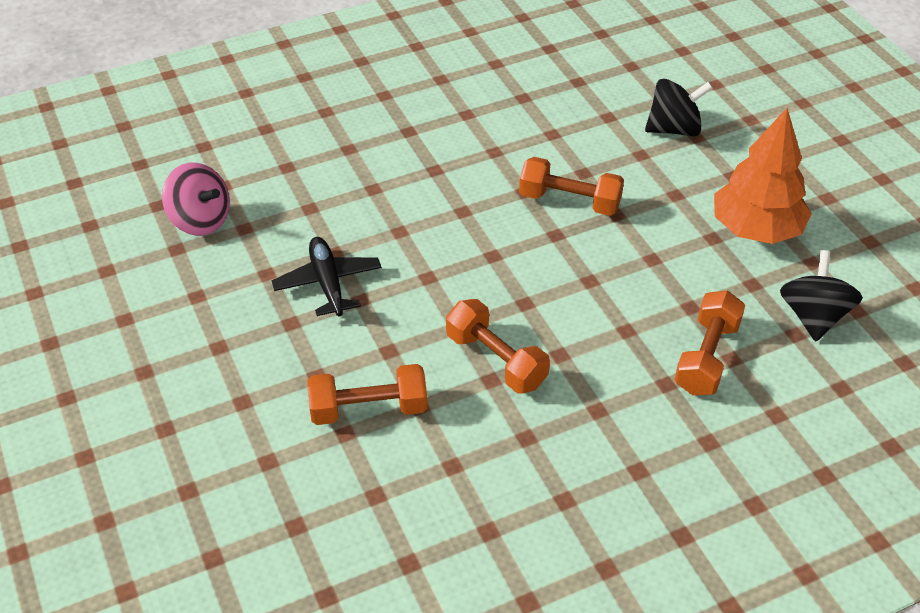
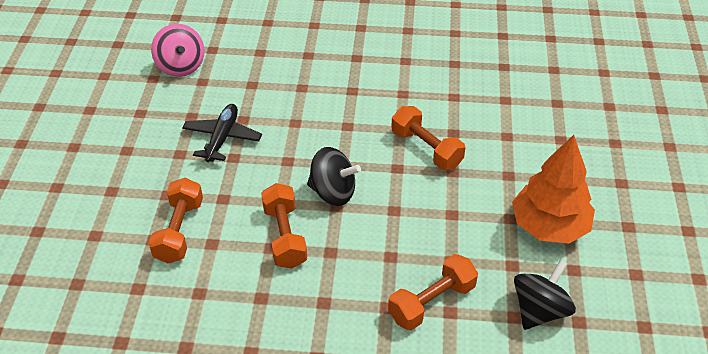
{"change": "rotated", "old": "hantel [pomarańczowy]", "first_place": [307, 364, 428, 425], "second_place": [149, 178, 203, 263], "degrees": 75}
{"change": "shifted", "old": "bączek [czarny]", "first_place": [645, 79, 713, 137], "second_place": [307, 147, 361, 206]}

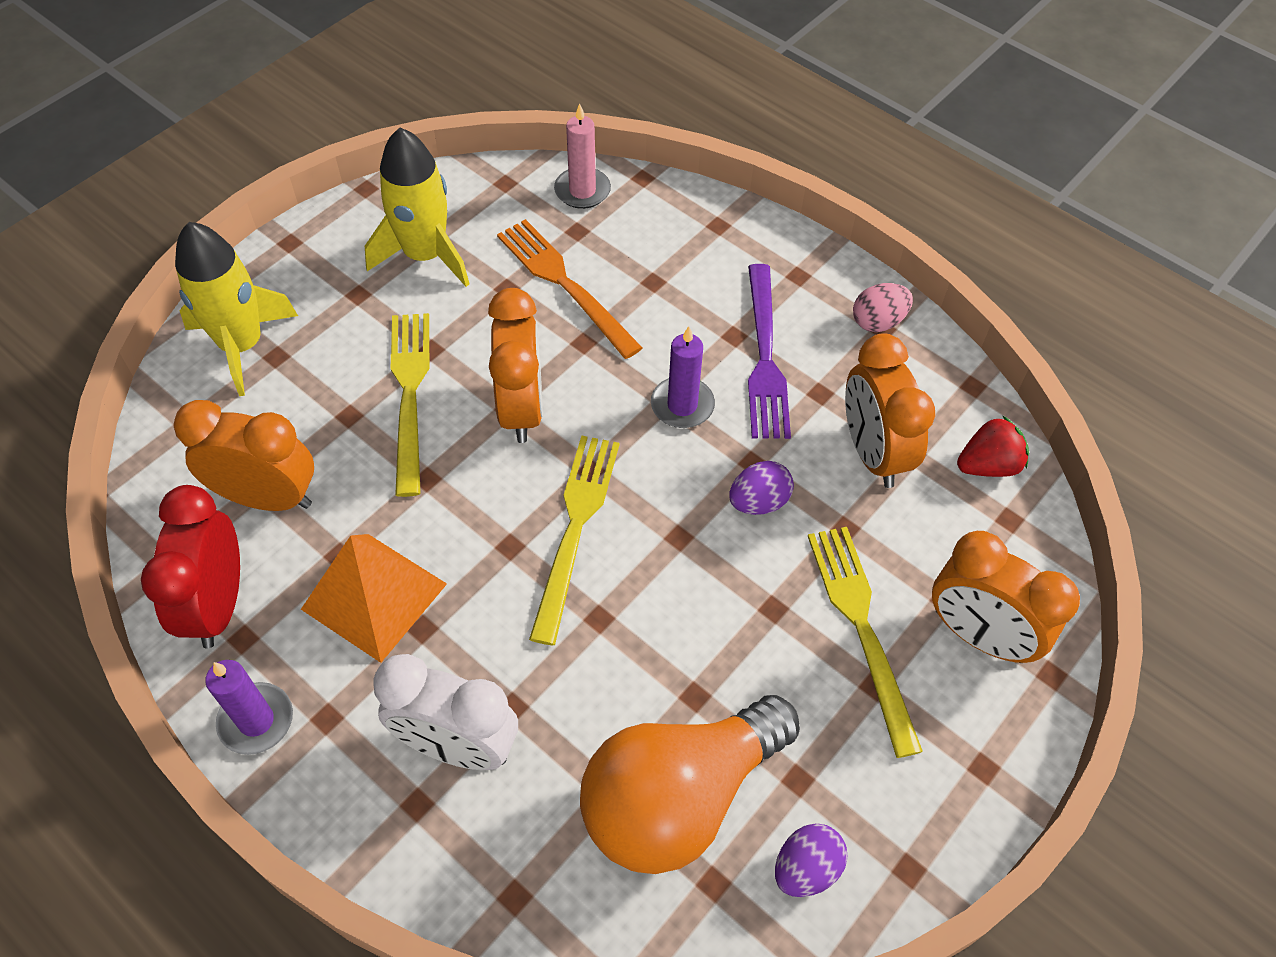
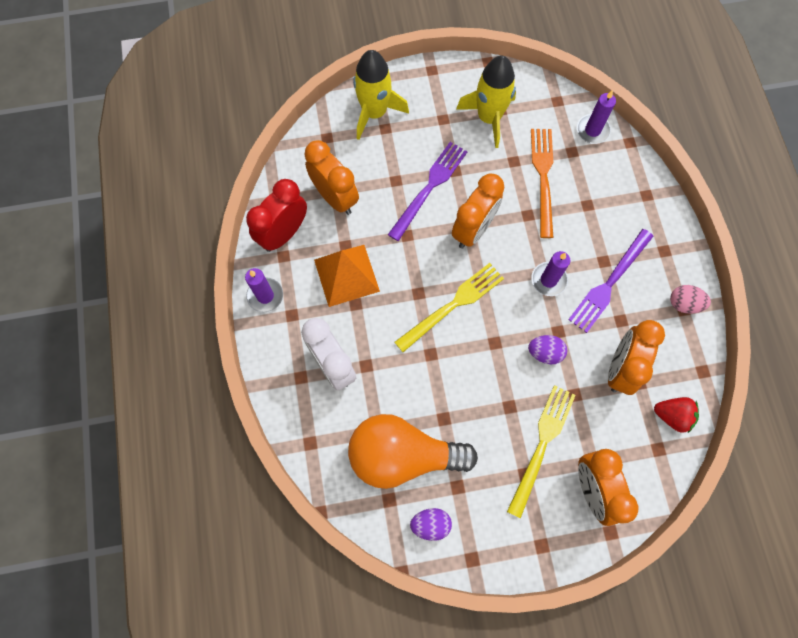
{"change": "repainted", "old": "widelec [żółty]", "new": "widelec [fioletowy]", "first_place": [391, 313, 430, 497], "second_place": [388, 142, 468, 241]}
{"change": "repainted", "old": "świeca [różowy]", "new": "świeca [fioletowy]", "first_place": [554, 103, 611, 209], "second_place": [577, 90, 616, 144]}

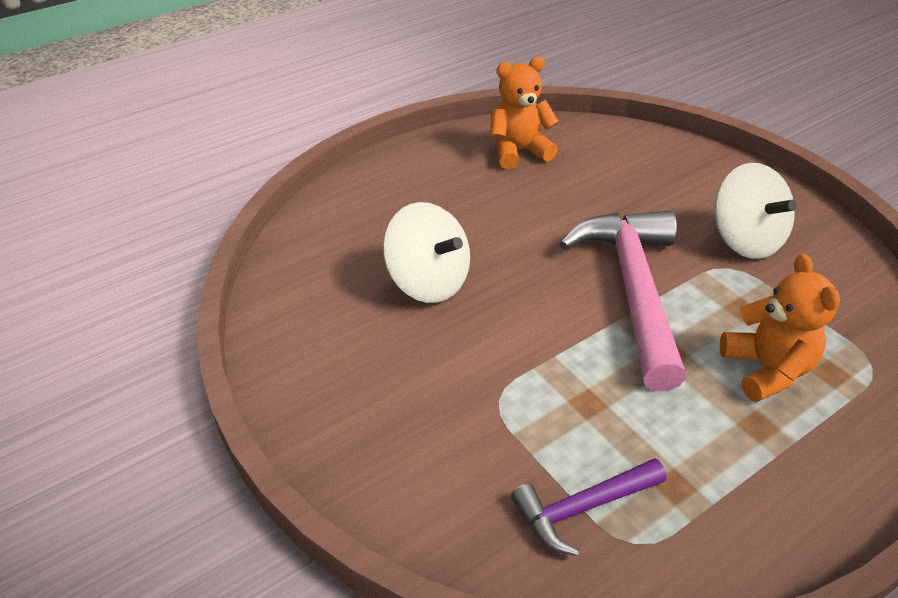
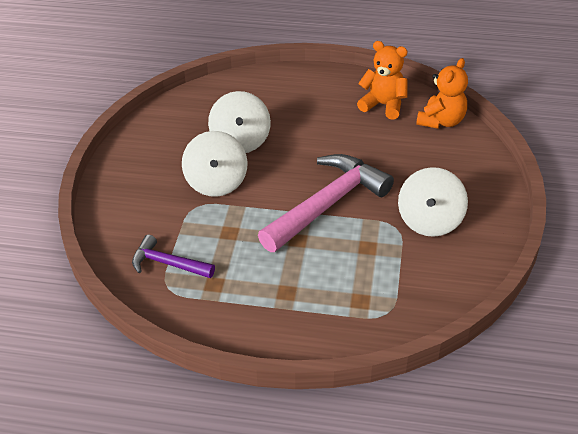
{"change": "new", "new": "bączek [biały]", "second_place": [182, 131, 248, 197]}
{"change": "shifted", "old": "miś [pomarańczowy]", "first_place": [720, 254, 840, 402], "second_place": [416, 58, 468, 129]}

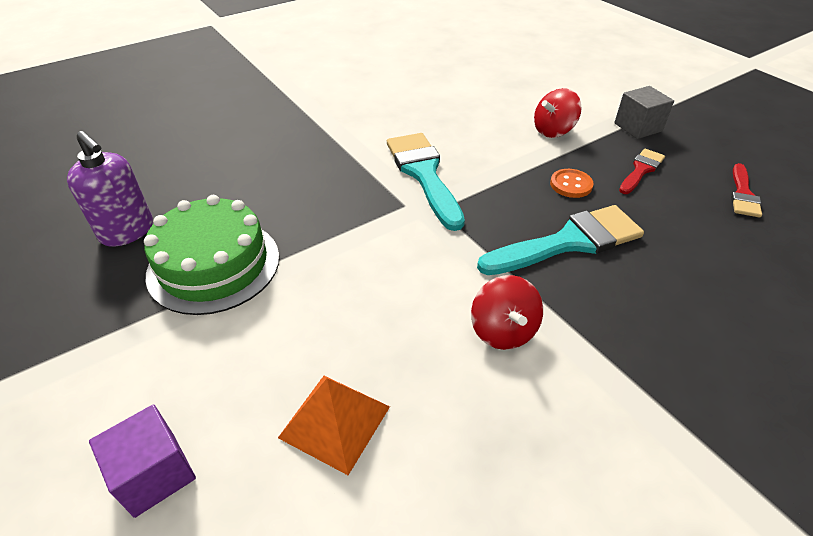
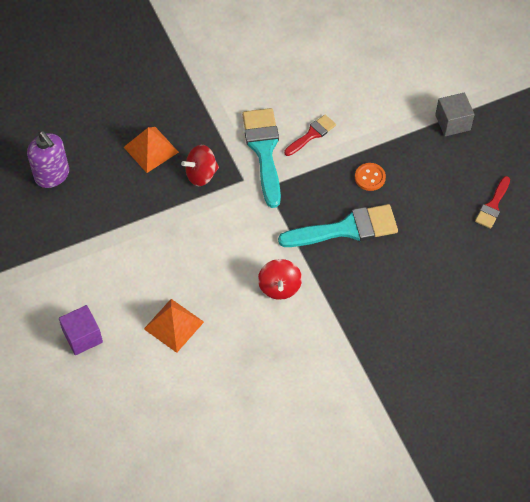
{"change": "new", "new": "piramida [pomarańczowy]", "second_place": [124, 127, 179, 173]}
{"change": "shifted", "old": "bączek [czerwony]", "first_place": [534, 88, 582, 138], "second_place": [181, 145, 219, 186]}
{"change": "shifted", "old": "pędzel [czerwony]", "first_place": [619, 149, 665, 194], "second_place": [284, 115, 336, 156]}
{"change": "gone", "old": "tort [zielony]", "first_place": [144, 195, 279, 315]}

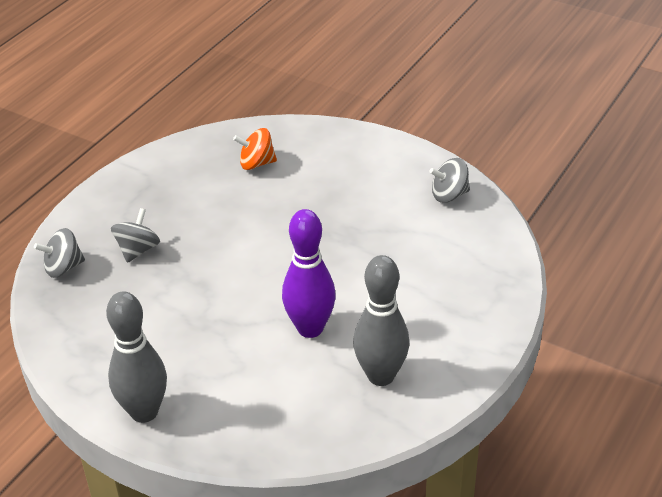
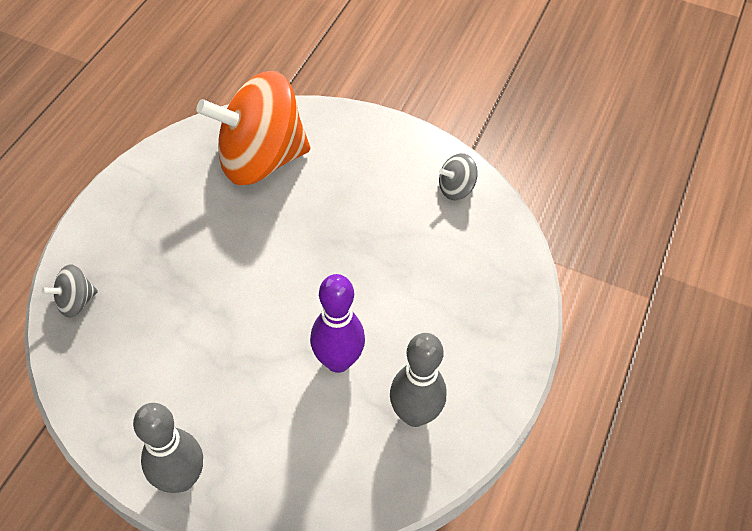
{"change": "scaled", "old": "bączek [pomarańczowy]", "first_place": [233, 128, 277, 170], "second_place": [196, 71, 310, 185], "factor": 2.46}
{"change": "gone", "old": "bączek [szary]", "first_place": [111, 208, 160, 263]}

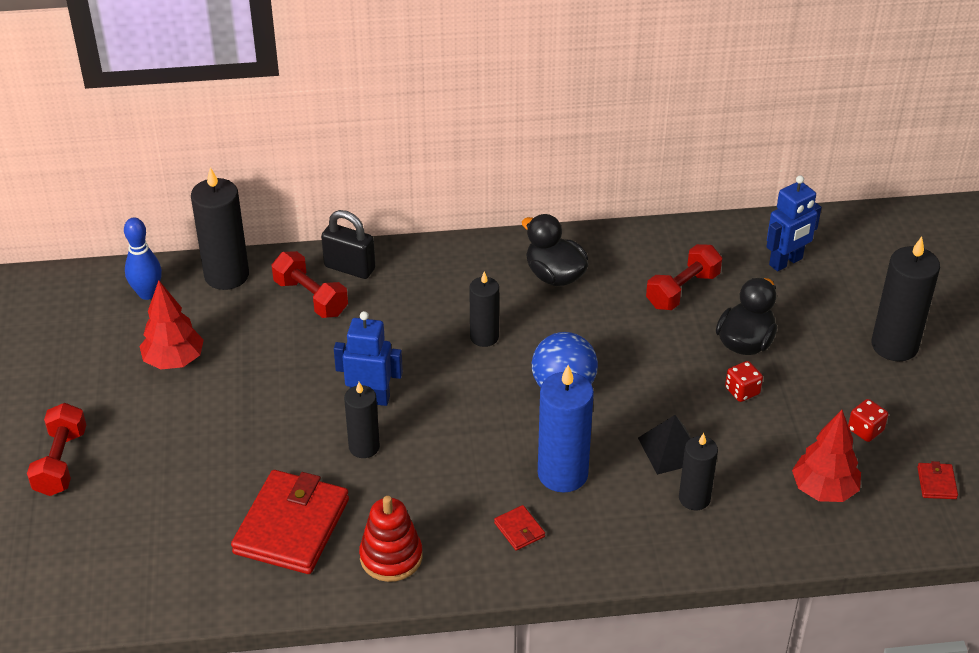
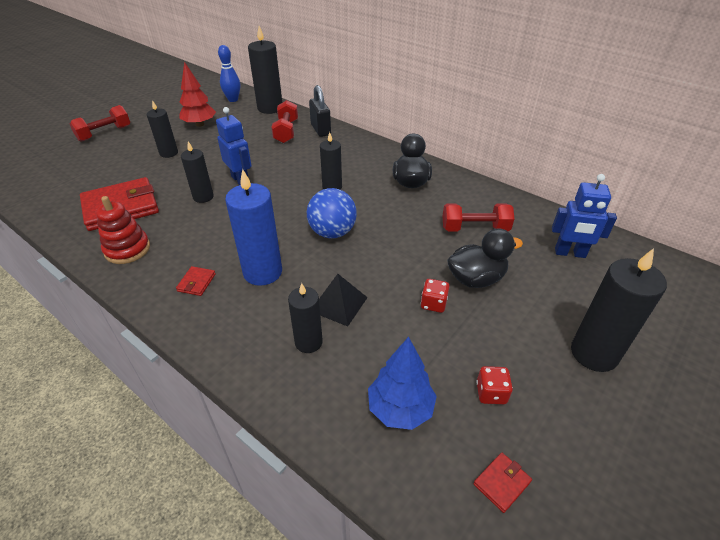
{"change": "new", "new": "świeca [czarny]", "second_place": [147, 100, 178, 158]}
{"change": "repainted", "old": "drzewko [czerwony]", "new": "drzewko [niebieski]", "first_place": [792, 410, 861, 502], "second_place": [368, 337, 437, 430]}

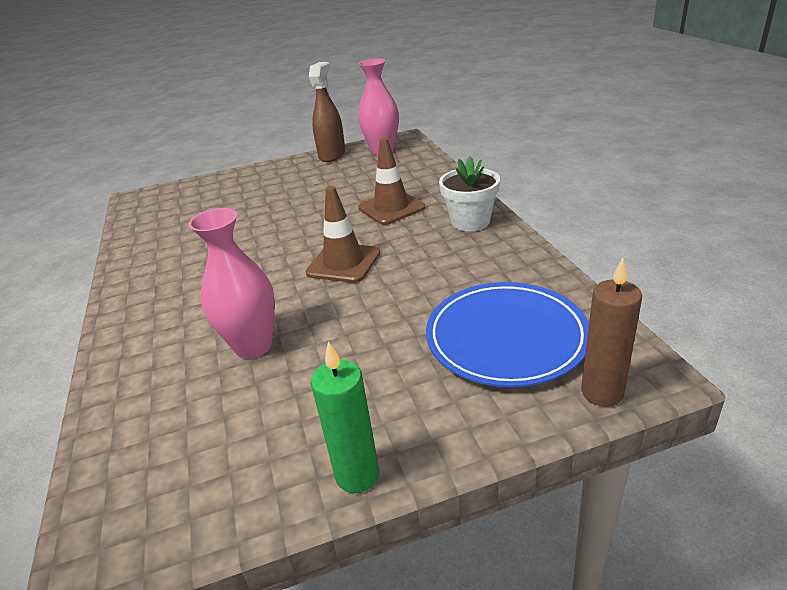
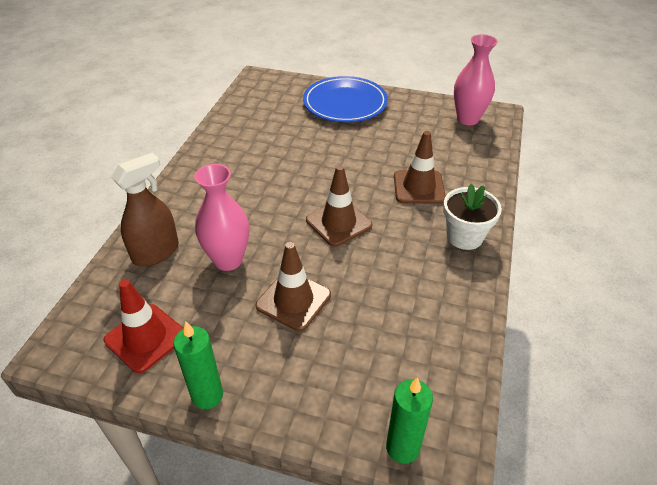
{"change": "new", "new": "pachołek [czerwony]", "second_place": [104, 280, 184, 373]}
{"change": "shifted", "old": "spryskiwacz [brązowy]", "first_place": [309, 62, 345, 162], "second_place": [111, 153, 179, 266]}
{"change": "new", "new": "pachołek [brązowy]", "second_place": [256, 242, 331, 331]}
{"change": "shifted", "old": "talerz [niebieski]", "first_place": [426, 282, 589, 387], "second_place": [303, 76, 388, 122]}
{"change": "repainted", "old": "świeca [brązowy]", "new": "świeca [zielony]", "first_place": [581, 258, 642, 407], "second_place": [386, 377, 433, 464]}

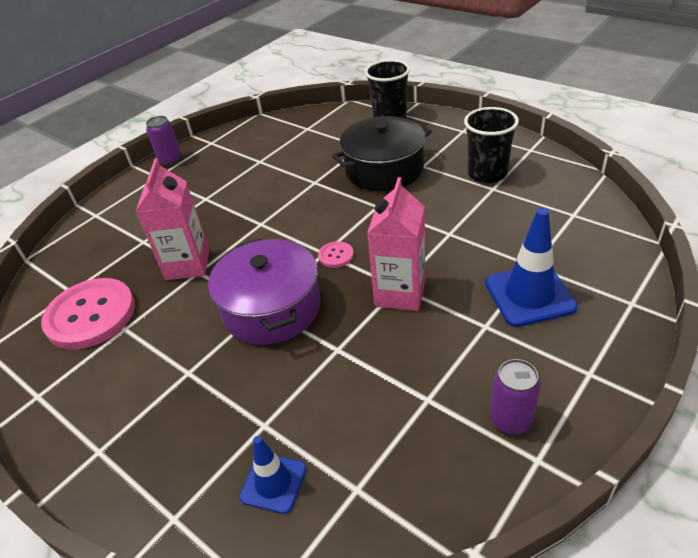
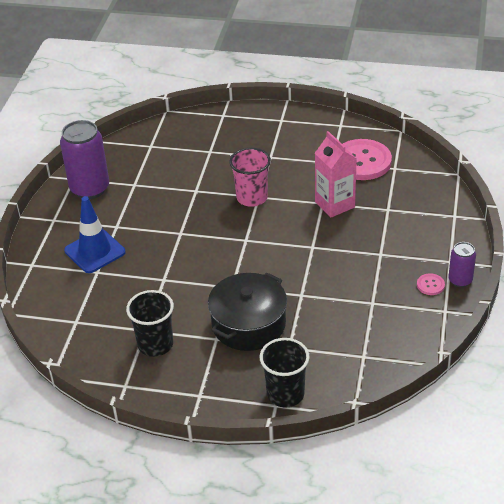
{"change": "scaled", "old": "puszka [fioletowy]", "first_place": [490, 359, 541, 434], "second_place": [60, 120, 109, 199], "factor": 1.86}
{"change": "swapped", "old": "garnek [fioletowy]", "new": "szklanka [różowy]", "first_place": [208, 238, 320, 345], "second_place": [230, 148, 271, 207]}
{"change": "shifted", "old": "guzik [różowy]", "first_place": [318, 241, 354, 268], "second_place": [417, 273, 445, 295]}
{"change": "gone", "old": "pachołek [niebieski]", "first_place": [239, 436, 307, 514]}
{"change": "gone", "old": "karton mleka [różowy]", "first_place": [367, 177, 426, 311]}

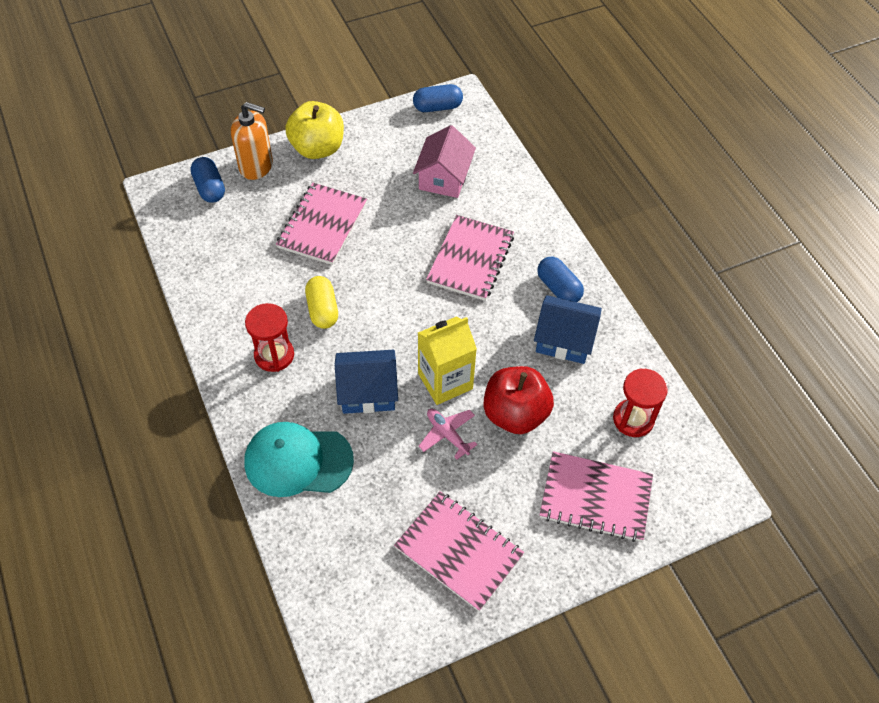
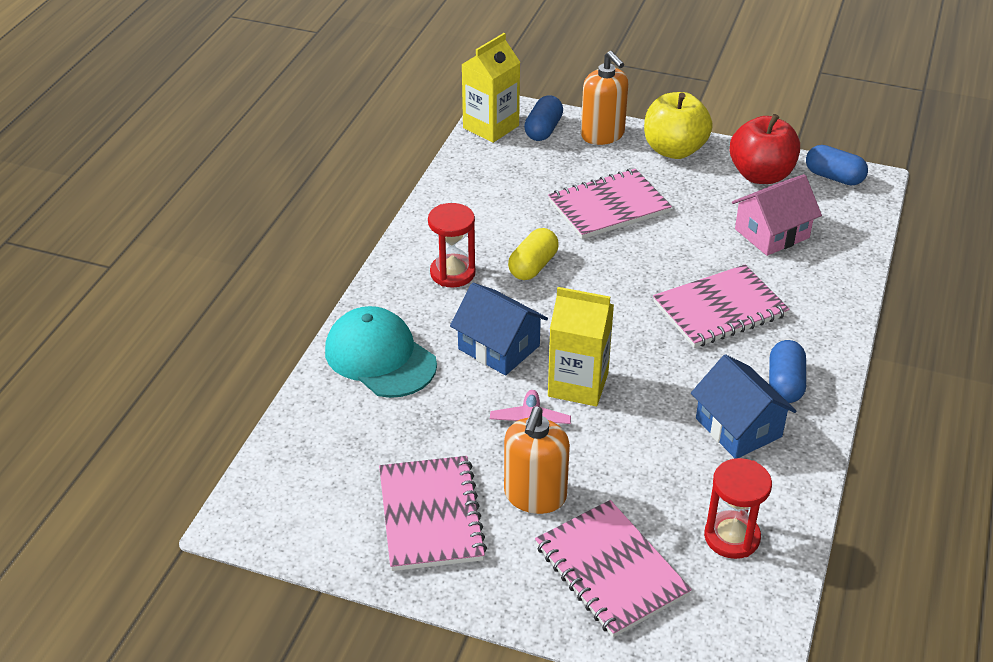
{"change": "new", "new": "karton mleka [żółty]", "second_place": [461, 33, 520, 143]}
{"change": "new", "new": "dozownik mydła [pomarańczowy]", "second_place": [504, 407, 570, 514]}
{"change": "shifted", "old": "jabłko [czerwony]", "first_place": [484, 366, 554, 434], "second_place": [730, 114, 800, 184]}

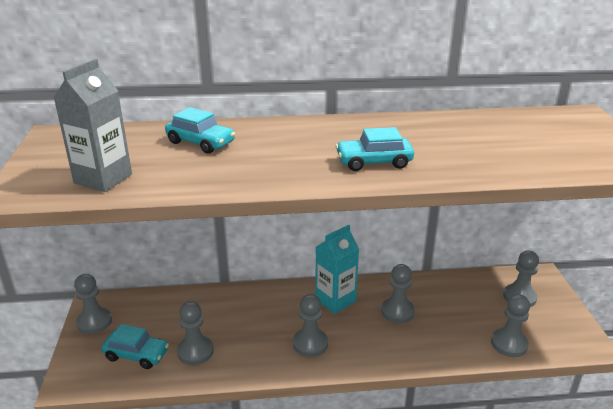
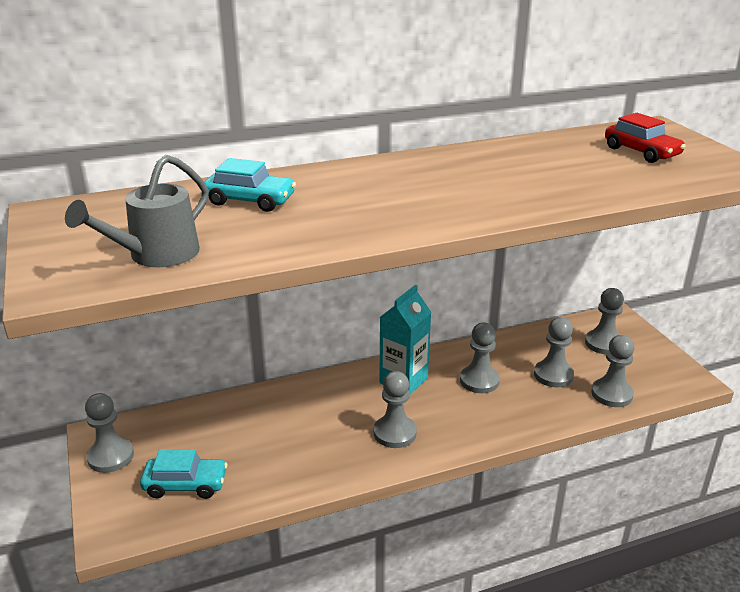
{"change": "swapped", "old": "karton mleka [szary]", "new": "konewka [szary]", "first_place": [54, 59, 132, 192], "second_place": [65, 155, 209, 267]}
{"change": "shifted", "old": "pionek [szary]", "first_place": [177, 301, 214, 365], "second_place": [534, 317, 574, 387]}
{"change": "new", "new": "samochód [czerwony]", "second_place": [605, 113, 686, 163]}
{"change": "gone", "old": "samochód [turkusowy]", "first_place": [336, 127, 414, 171]}

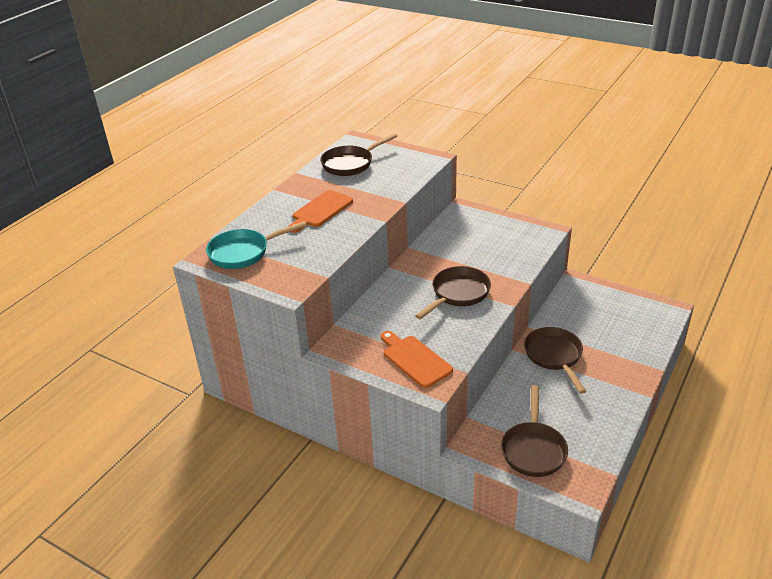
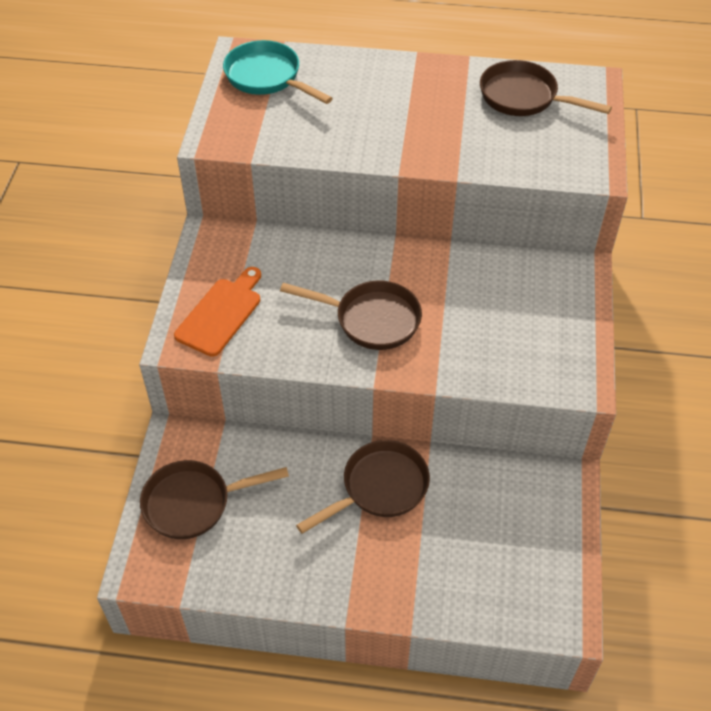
{"change": "gone", "old": "deska do krojenia [pomarańczowy]", "first_place": [288, 190, 353, 233]}

